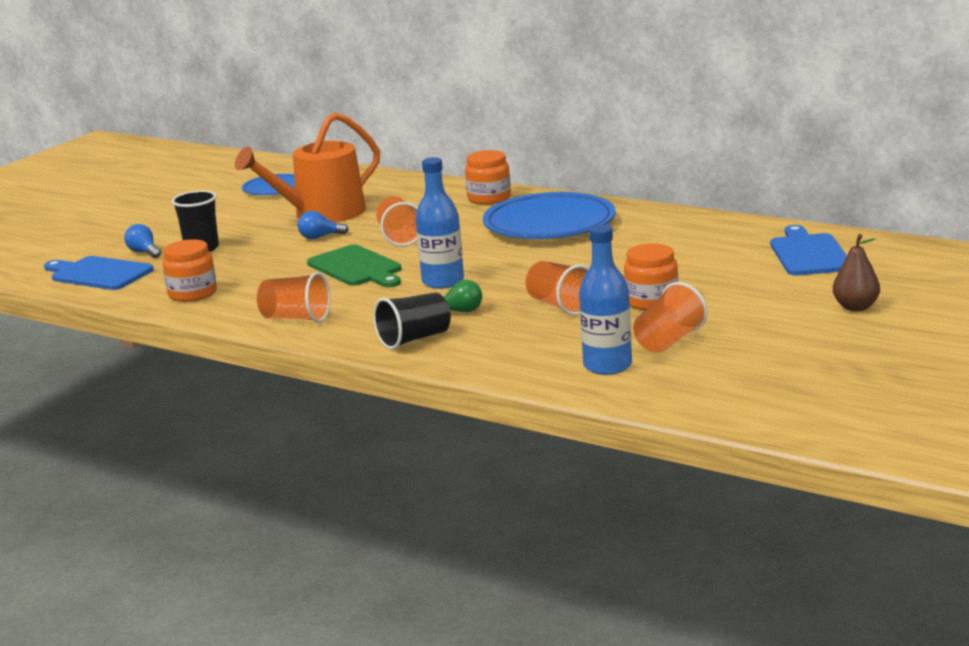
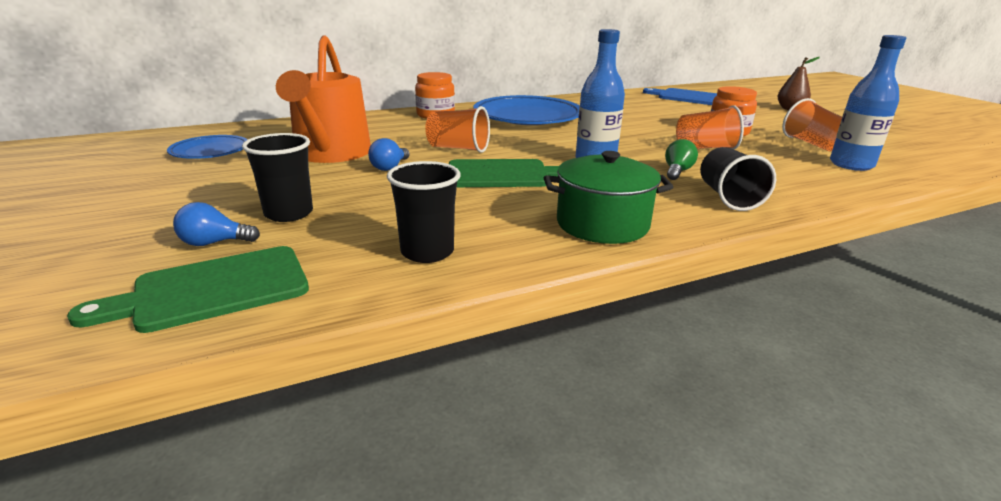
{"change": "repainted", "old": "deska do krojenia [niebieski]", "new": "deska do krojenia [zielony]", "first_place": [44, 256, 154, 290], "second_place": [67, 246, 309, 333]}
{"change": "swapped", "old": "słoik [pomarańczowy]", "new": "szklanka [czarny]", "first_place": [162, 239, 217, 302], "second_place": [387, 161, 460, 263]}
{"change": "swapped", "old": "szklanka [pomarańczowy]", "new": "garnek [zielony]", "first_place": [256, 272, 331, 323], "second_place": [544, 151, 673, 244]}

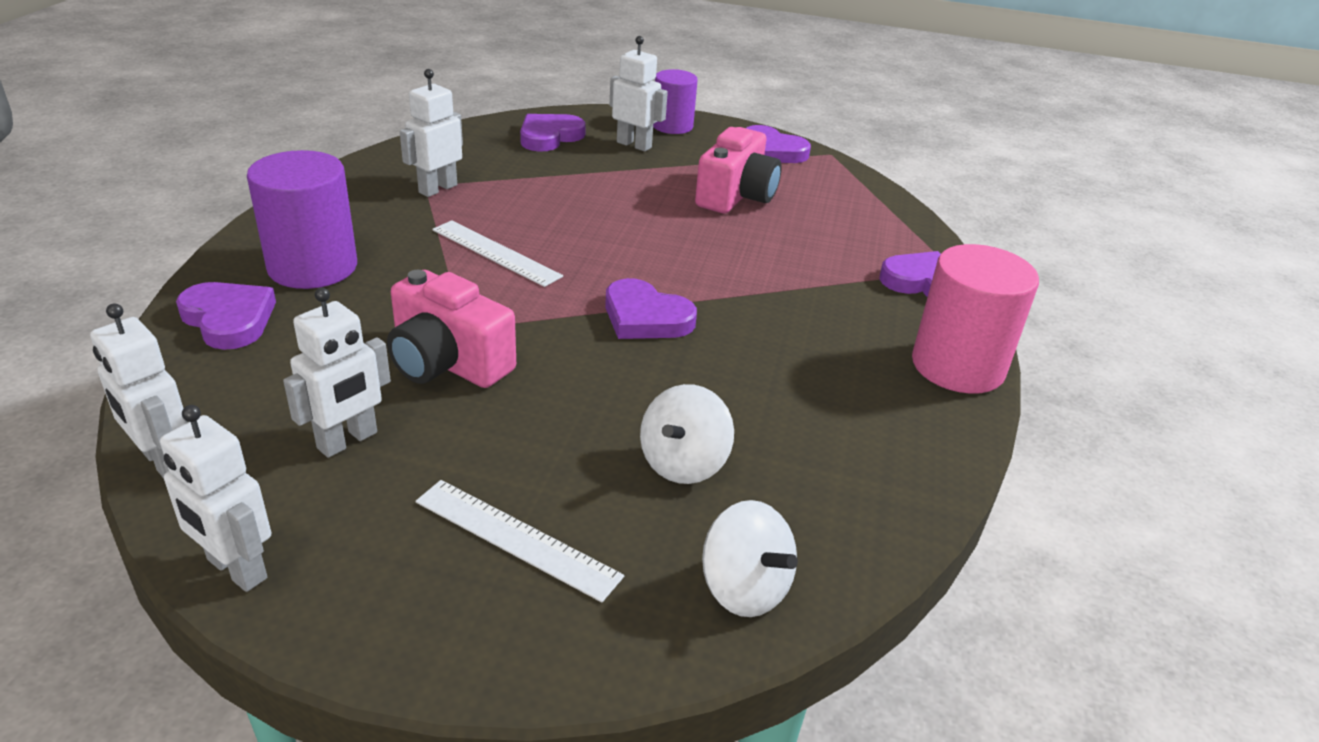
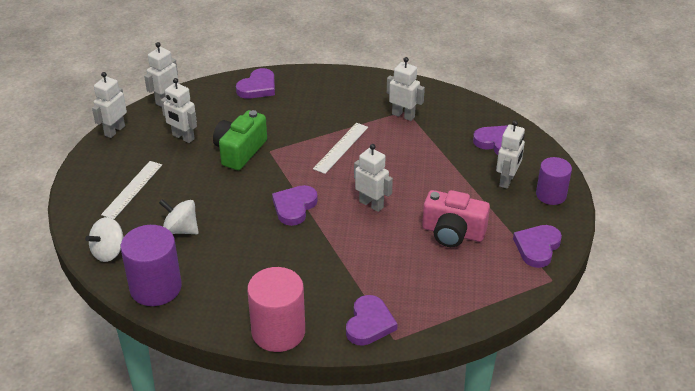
{"change": "shifted", "old": "walec [fioletowy]", "first_place": [247, 150, 357, 289], "second_place": [121, 225, 182, 306]}
{"change": "repainted", "old": "aparat fotograficzny [różowy]", "new": "aparat fotograficzny [zielony]", "first_place": [387, 270, 516, 388], "second_place": [213, 110, 267, 170]}
{"change": "new", "new": "robot [biały]", "second_place": [354, 144, 393, 212]}

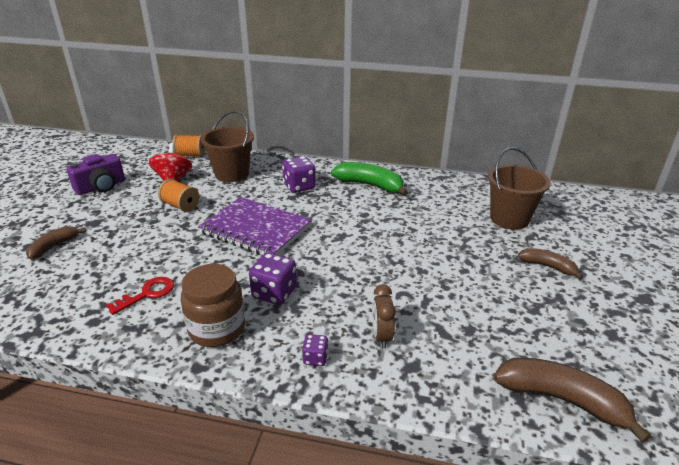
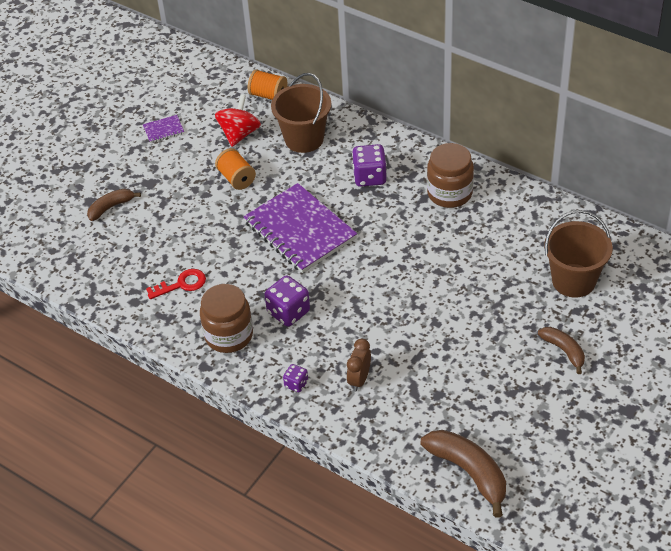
{"change": "swapped", "old": "aparat fotograficzny [fioletowy]", "new": "zeszyt [fioletowy]", "first_place": [66, 154, 125, 195], "second_place": [143, 115, 184, 143]}
{"change": "swapped", "old": "banan [zielony]", "new": "słoik [brązowy]", "first_place": [331, 162, 408, 196], "second_place": [427, 143, 474, 208]}

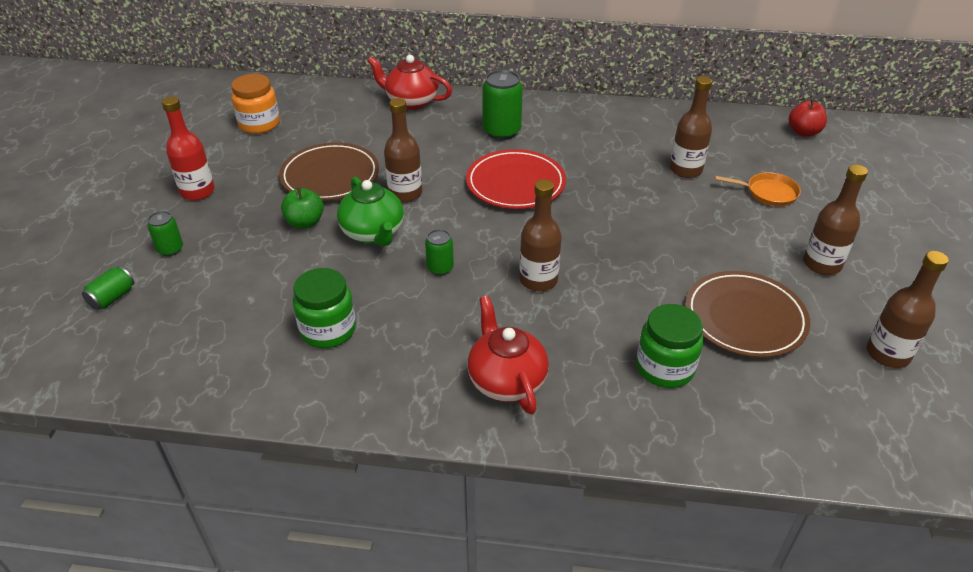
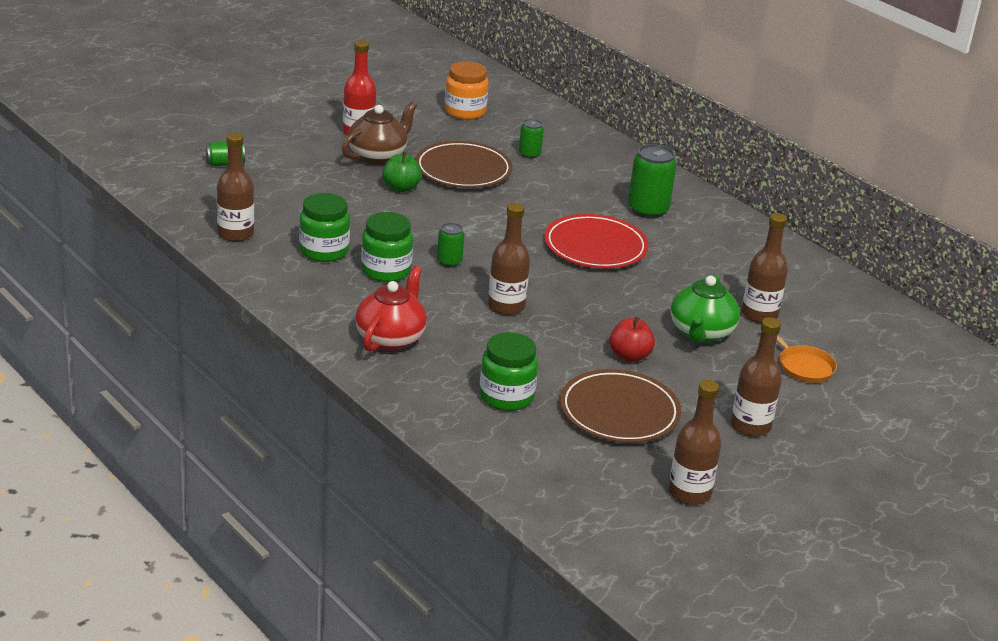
{"change": "shifted", "old": "butelka [brązowy]", "first_place": [384, 98, 422, 202], "second_place": [217, 133, 254, 242]}
{"change": "new", "new": "imbryk [brązowy]", "second_place": [342, 101, 417, 165]}
{"change": "new", "new": "słoik [zielony]", "second_place": [361, 212, 413, 282]}
{"change": "shifted", "old": "puszka [zielony]", "first_place": [147, 211, 183, 256], "second_place": [519, 119, 544, 159]}
{"change": "shifted", "old": "jabłko [czerwony]", "first_place": [789, 99, 827, 137], "second_place": [609, 317, 655, 362]}
{"change": "shifted", "old": "imbryk [zielony]", "first_place": [337, 177, 404, 246], "second_place": [671, 275, 740, 343]}
{"change": "gone", "old": "imbryk [czerwony]", "first_place": [368, 55, 452, 110]}

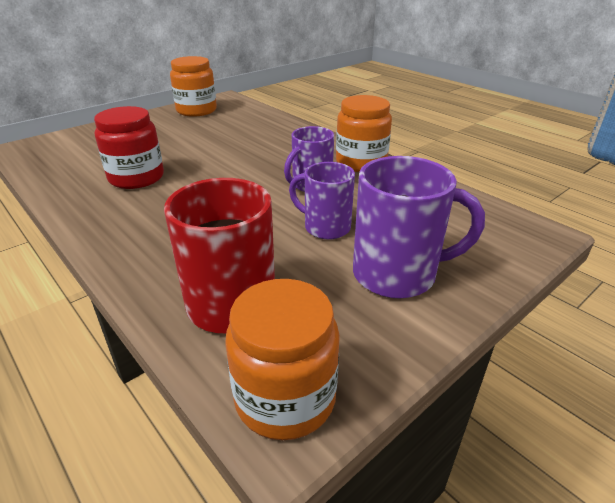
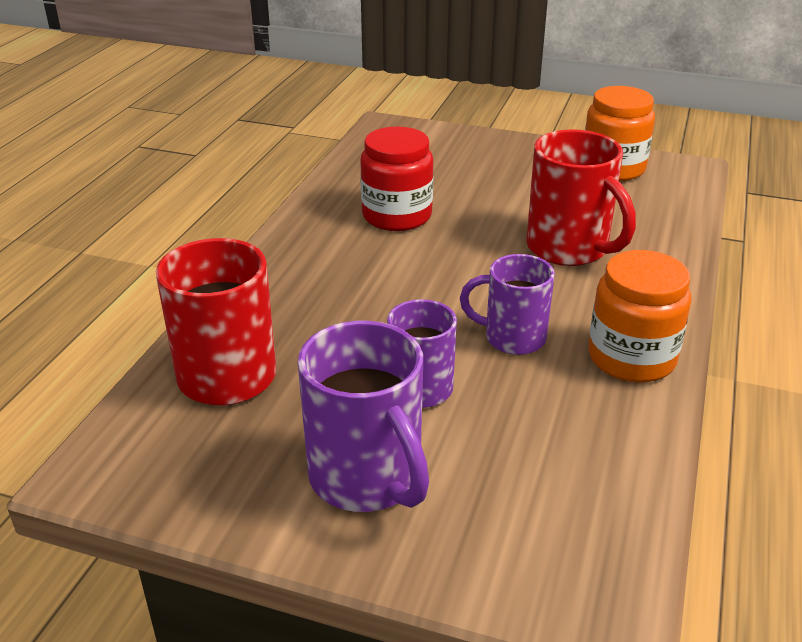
{"change": "new", "new": "kubek [czerwony]", "second_place": [526, 129, 636, 266]}
{"change": "gone", "old": "słoik [pomarańczowy]", "first_place": [225, 279, 340, 440]}

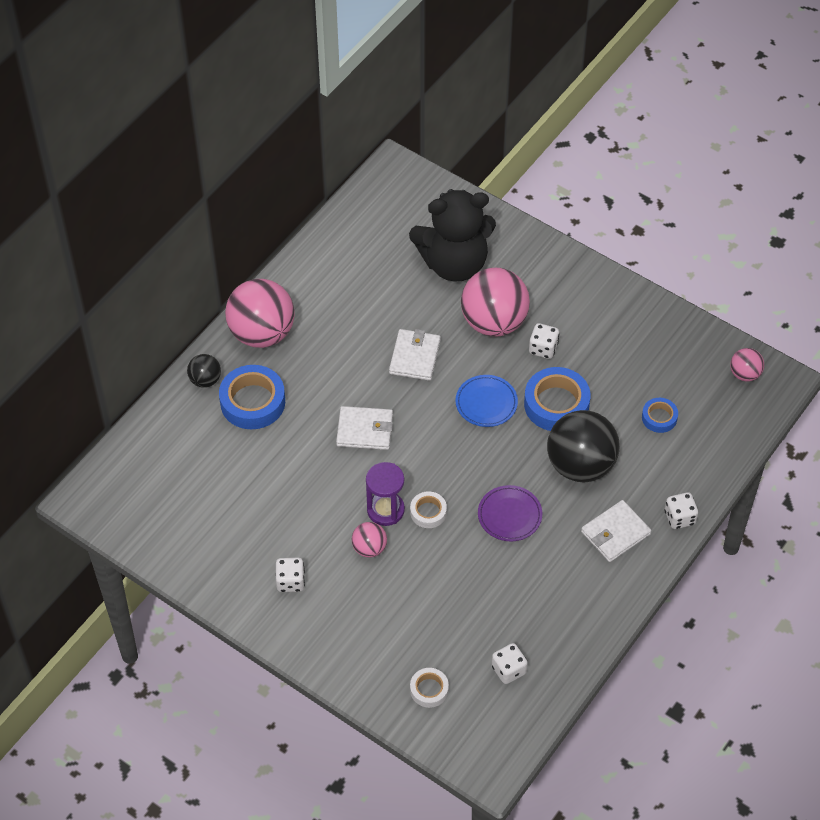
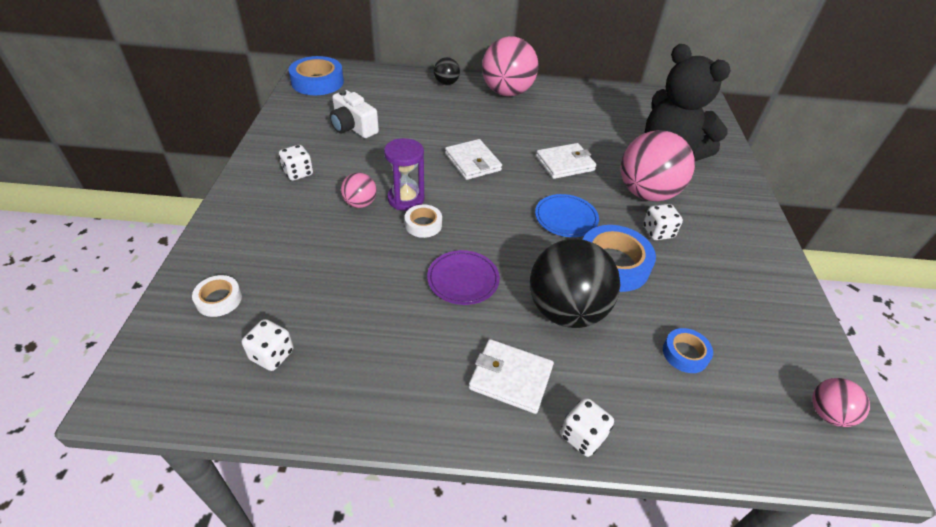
{"change": "shifted", "old": "taśma klejąca [niebieski]", "first_place": [219, 365, 285, 429], "second_place": [289, 56, 344, 95]}
{"change": "new", "new": "aparat fotograficzny [biały]", "second_place": [330, 90, 379, 138]}

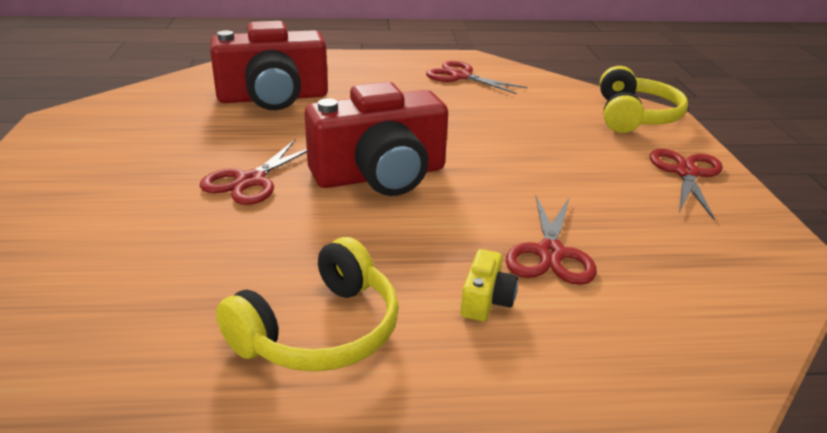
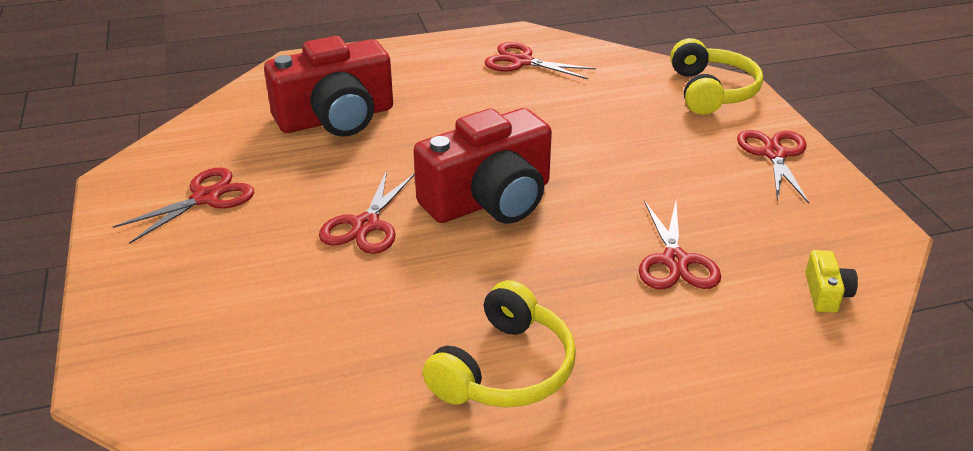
{"change": "new", "new": "nożyczki [czerwony]", "second_place": [113, 168, 254, 244]}
{"change": "shifted", "old": "aparat fotograficzny [żółty]", "first_place": [461, 249, 518, 321], "second_place": [805, 250, 858, 313]}

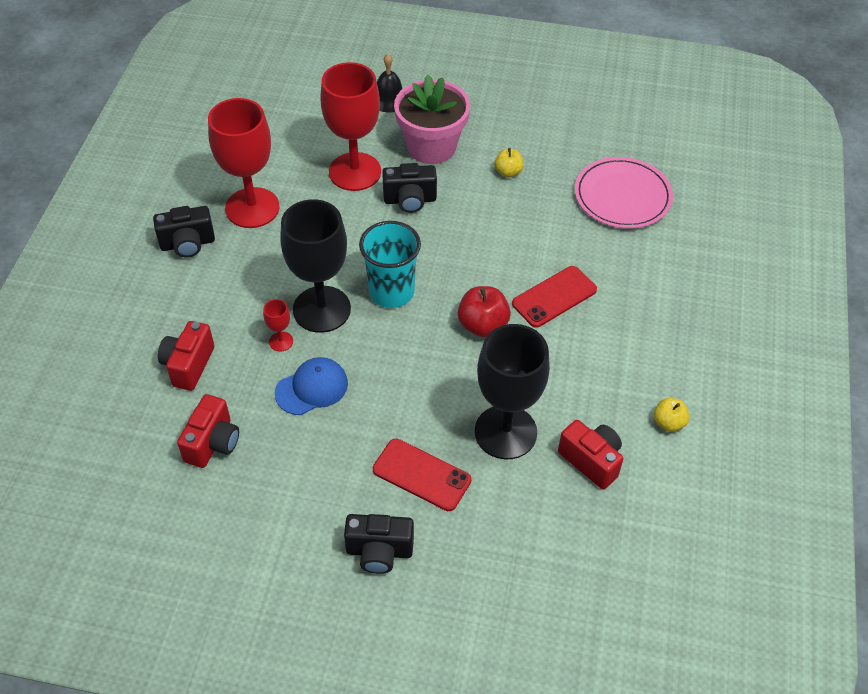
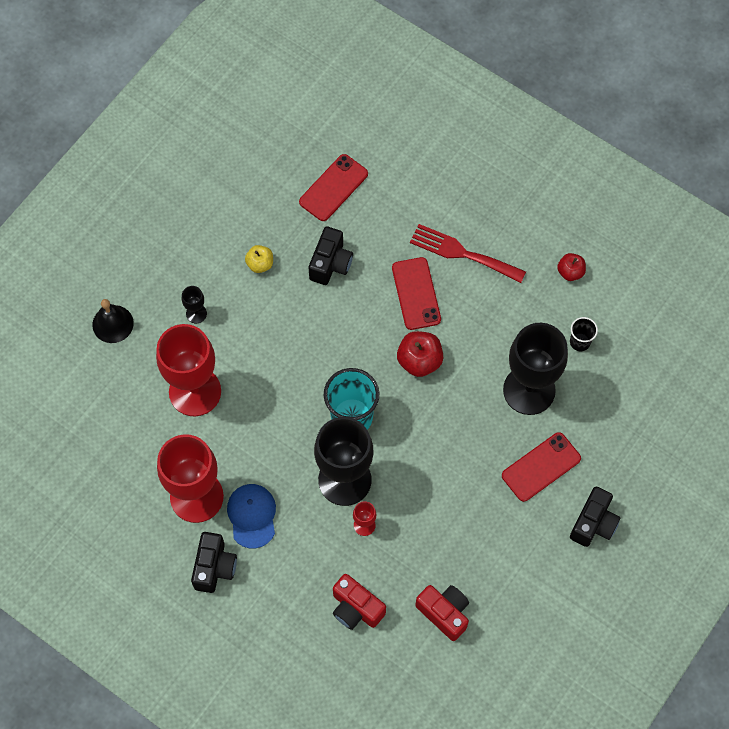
{"change": "swapped", "old": "doniczka [różowy]", "new": "kielich [czarny]", "first_place": [394, 75, 470, 164], "second_place": [182, 286, 207, 323]}
{"change": "shifted", "old": "czapka [niebieski]", "first_place": [275, 357, 348, 415], "second_place": [227, 484, 276, 549]}
{"change": "swapped", "old": "talerz [różowy]", "new": "telefon [czerwony]", "first_place": [575, 157, 673, 229], "second_place": [299, 154, 368, 221]}
{"change": "shifted", "old": "aparat fotograficzny [czarny]", "first_place": [382, 163, 437, 213], "second_place": [309, 226, 353, 285]}
{"change": "new", "new": "widelec [czerwony]", "second_place": [410, 224, 526, 283]}
{"change": "repainted", "old": "jabłko [żółty]", "new": "jabłko [czerwony]", "first_place": [654, 398, 690, 432], "second_place": [557, 253, 586, 281]}
{"change": "swapped", "old": "aparat fotograficzny [czerwony]", "new": "szklanka [czarny]", "first_place": [558, 420, 623, 489], "second_place": [570, 317, 598, 351]}

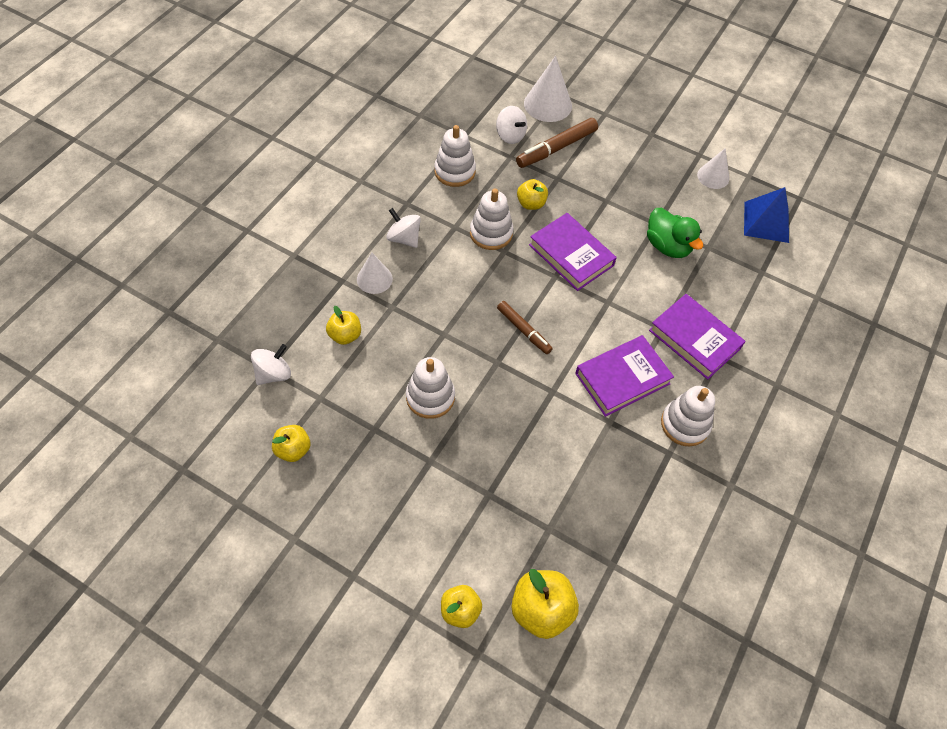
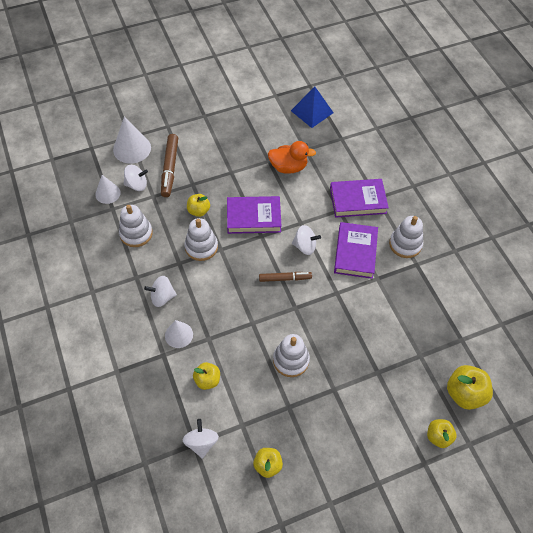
{"change": "shifted", "old": "stożek [biały]", "first_place": [697, 148, 729, 189], "second_place": [95, 175, 121, 204]}
{"change": "repainted", "old": "kaczka [zielony]", "new": "kaczka [pomarańczowy]", "first_place": [647, 208, 703, 258], "second_place": [268, 141, 316, 174]}
{"change": "new", "new": "bączek [biały]", "second_place": [292, 225, 321, 255]}

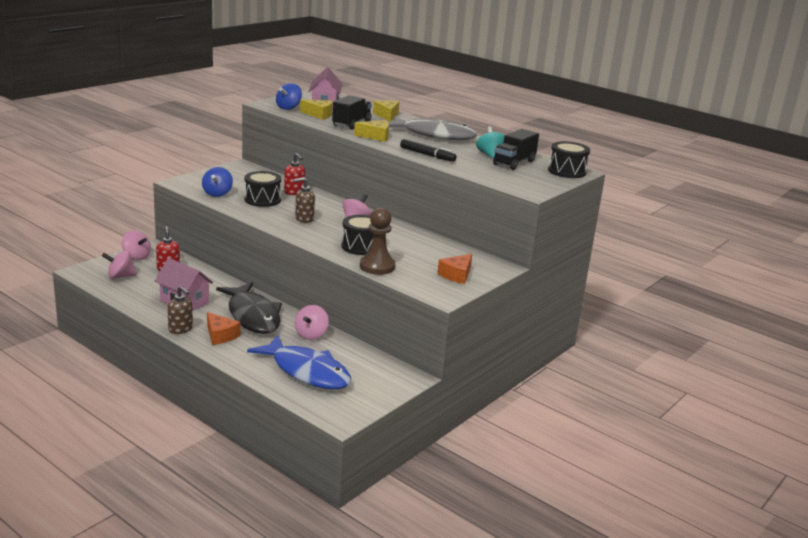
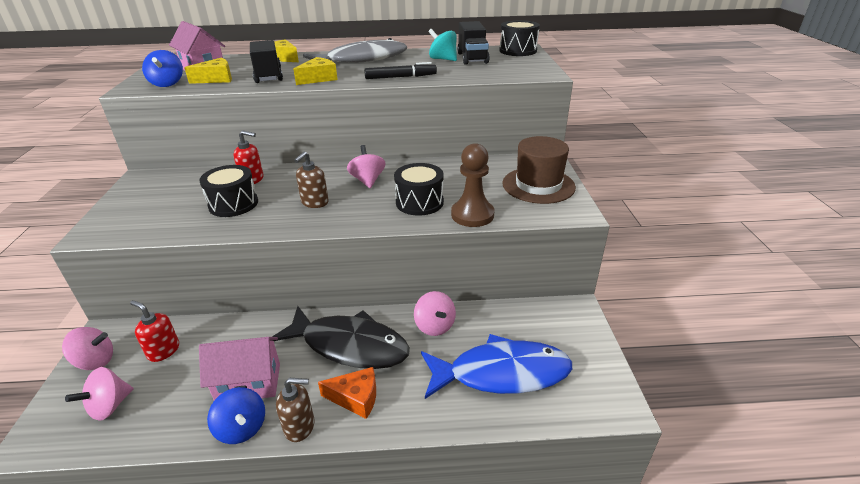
{"change": "shifted", "old": "bączek [niebieski]", "first_place": [202, 167, 233, 197], "second_place": [207, 387, 265, 444]}
{"change": "swapped", "old": "ser [pomarańczowy]", "new": "kapelusz [brązowy]", "first_place": [437, 254, 472, 284], "second_place": [502, 136, 576, 204]}

